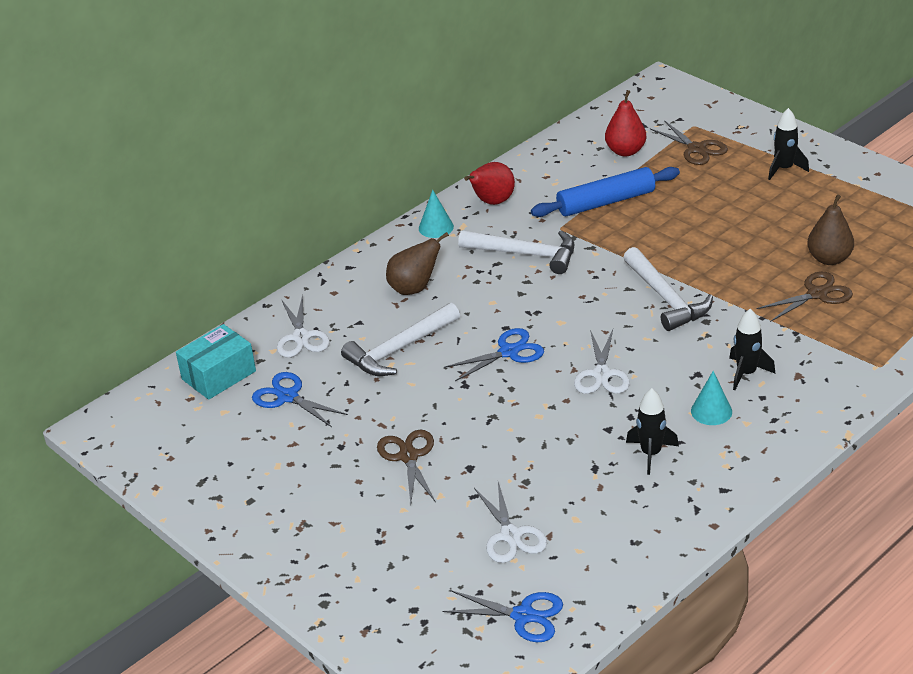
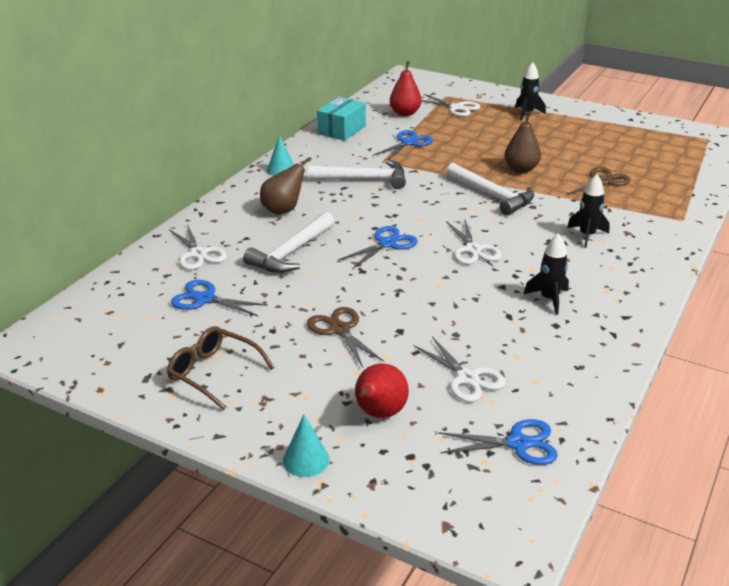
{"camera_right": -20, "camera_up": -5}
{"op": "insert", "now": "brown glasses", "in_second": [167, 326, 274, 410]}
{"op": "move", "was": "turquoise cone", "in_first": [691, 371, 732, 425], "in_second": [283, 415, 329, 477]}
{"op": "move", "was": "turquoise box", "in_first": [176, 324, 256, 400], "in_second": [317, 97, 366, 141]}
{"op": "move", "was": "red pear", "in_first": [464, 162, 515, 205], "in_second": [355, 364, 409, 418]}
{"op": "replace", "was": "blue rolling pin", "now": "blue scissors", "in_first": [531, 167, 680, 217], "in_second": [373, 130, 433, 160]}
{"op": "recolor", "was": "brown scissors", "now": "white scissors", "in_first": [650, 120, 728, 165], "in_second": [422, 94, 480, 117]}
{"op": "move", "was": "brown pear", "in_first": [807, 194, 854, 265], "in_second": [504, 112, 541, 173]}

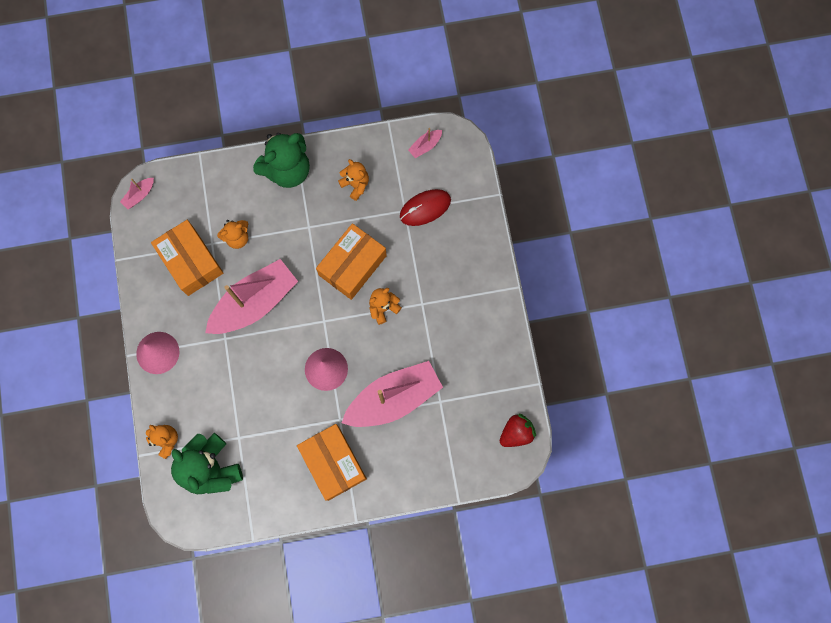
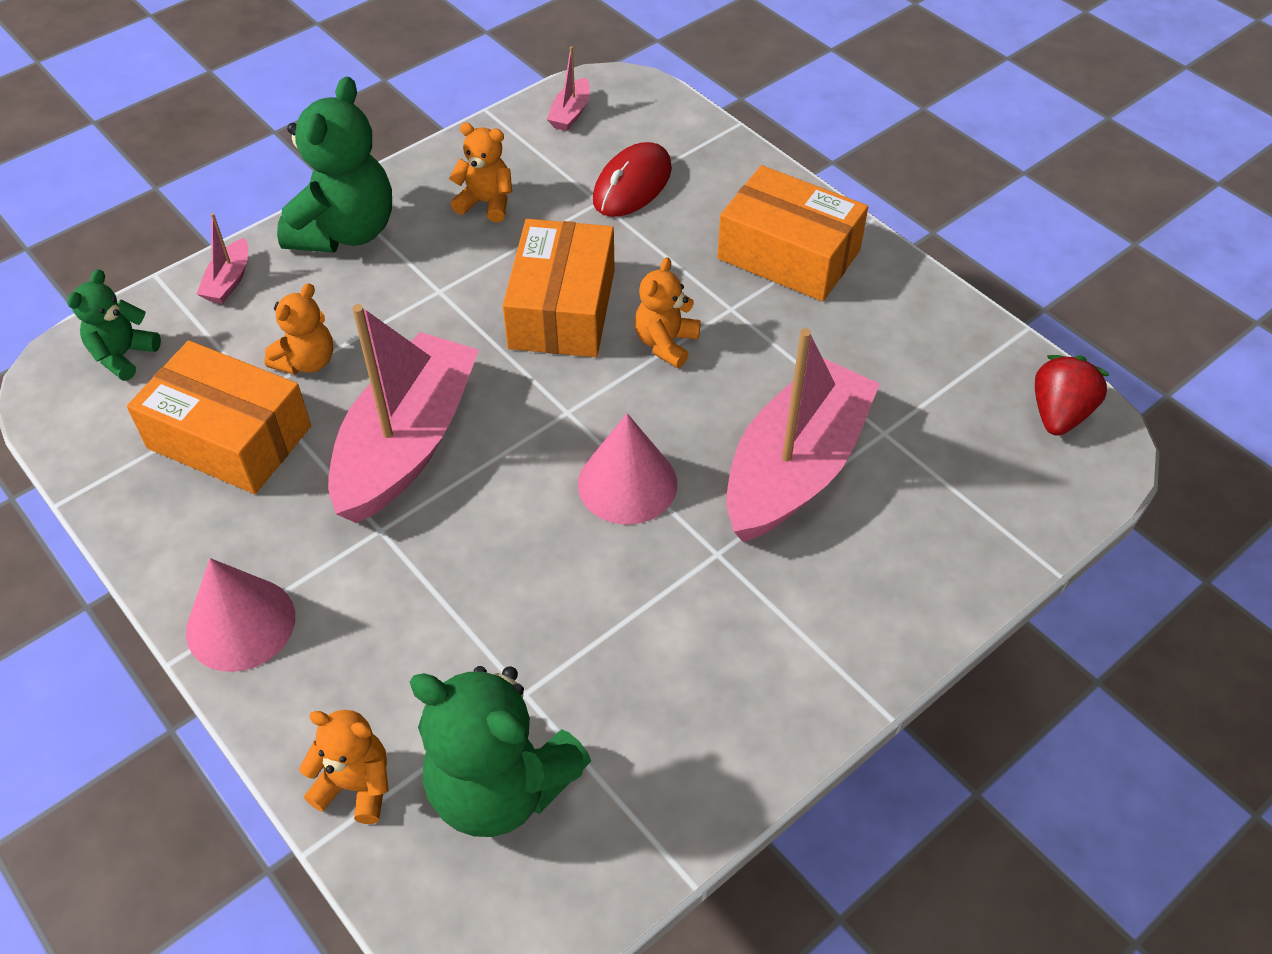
{"camera_right": -30, "camera_up": -25}
{"op": "insert", "now": "green teddy bear", "in_second": [67, 269, 161, 381]}
{"op": "move", "was": "pink boat", "in_first": [120, 178, 154, 209], "in_second": [197, 213, 248, 304]}
{"op": "move", "was": "orange box", "in_first": [297, 424, 367, 501], "in_second": [717, 165, 868, 301]}

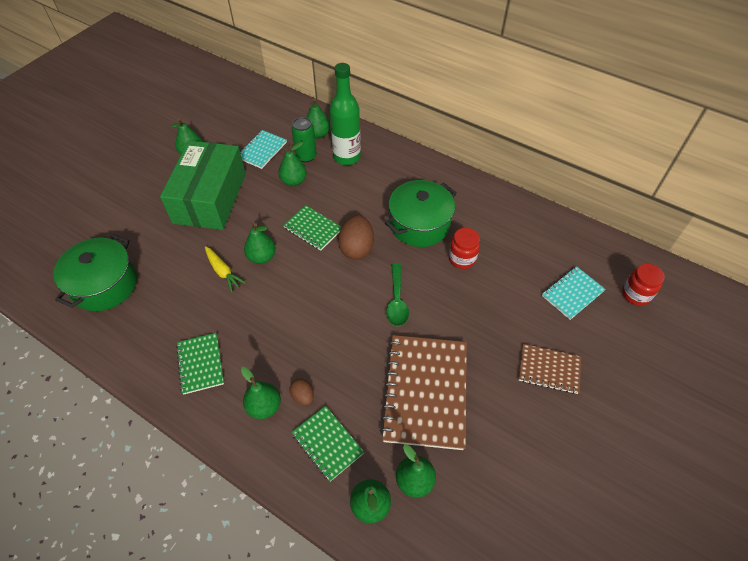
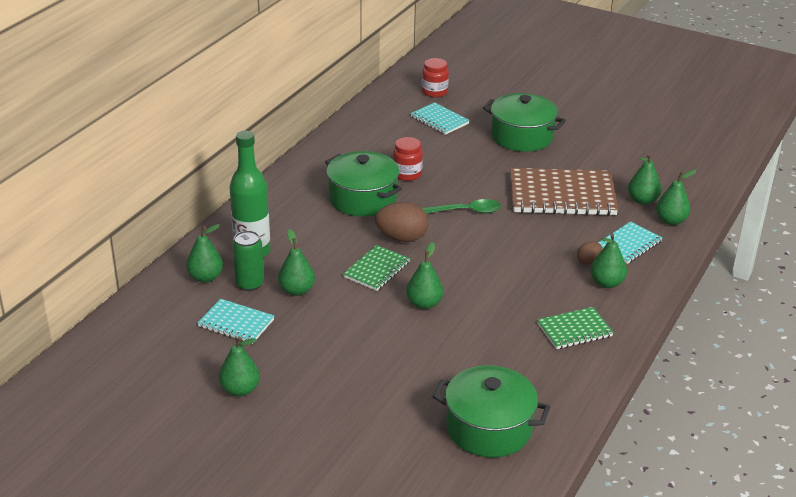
{"camera_right": -95, "camera_up": -20}
{"op": "replace", "was": "brown notebook", "now": "green pot", "in_first": [519, 344, 581, 394], "in_second": [483, 93, 566, 152]}
{"op": "recolor", "was": "green notebook", "now": "turquoise notebook", "in_first": [291, 406, 364, 482], "in_second": [598, 221, 662, 264]}
{"op": "delete", "was": "green box", "in_first": [160, 140, 246, 230]}
{"op": "delete", "was": "yellow carrot", "in_first": [205, 246, 246, 292]}

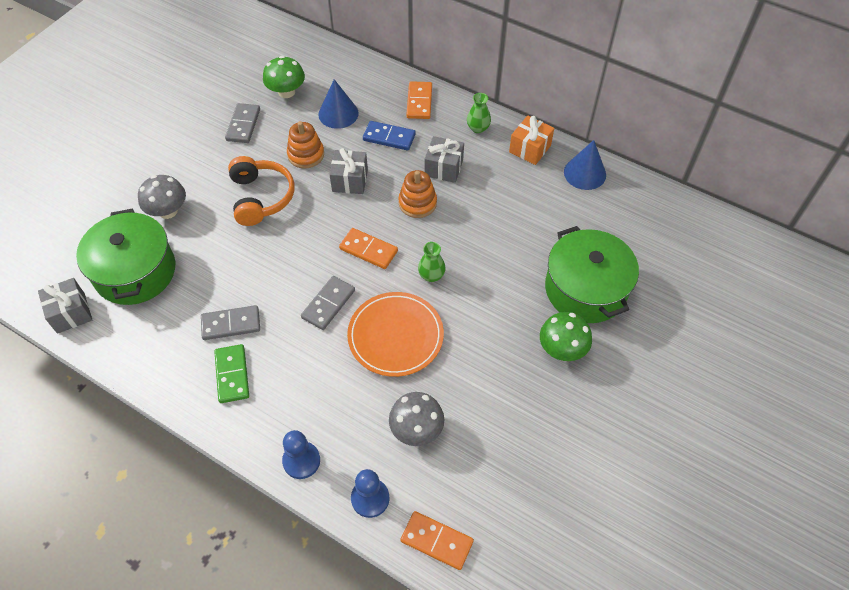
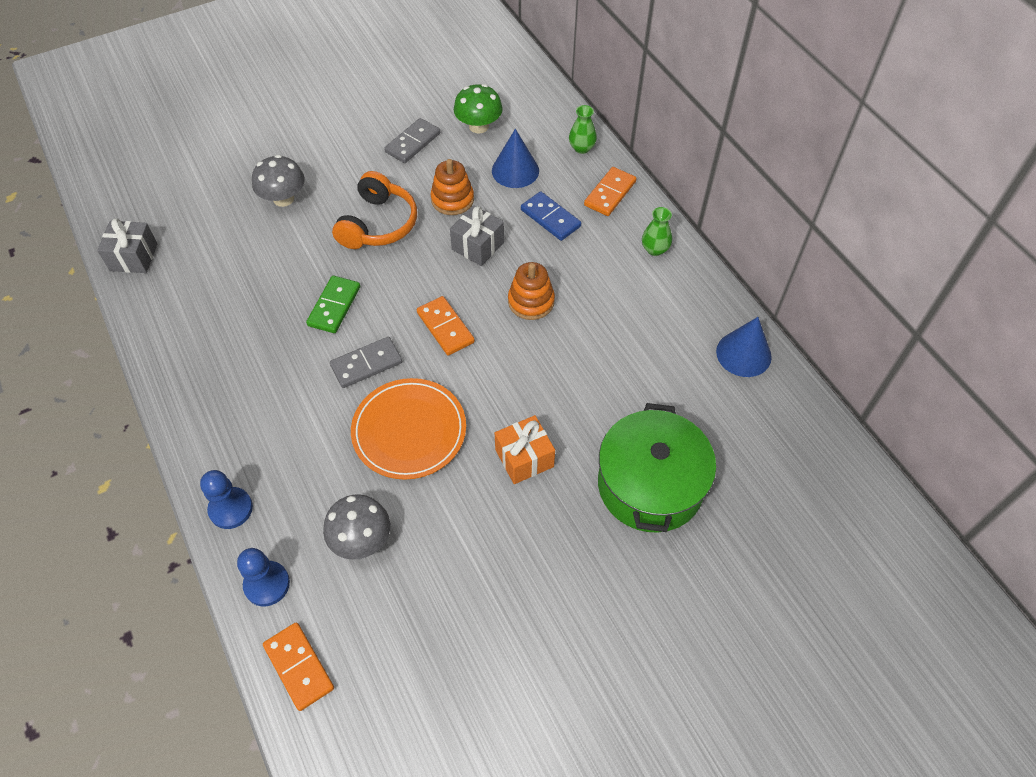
{"camera_right": 30, "camera_up": 0}
{"op": "move", "was": "green domino", "in_first": [214, 344, 249, 403], "in_second": [306, 276, 360, 333]}
{"op": "move", "was": "orange gift", "in_first": [509, 115, 554, 165], "in_second": [495, 415, 555, 484]}
{"op": "move", "was": "green vase", "in_first": [418, 242, 446, 282], "in_second": [569, 105, 597, 154]}
{"op": "delete", "was": "green pot", "in_first": [76, 209, 175, 305]}
{"op": "delete", "was": "grey domino", "in_first": [201, 305, 260, 340]}
{"op": "delete", "was": "grey gift", "in_first": [425, 136, 464, 183]}
{"op": "delete", "was": "green mushroom", "in_first": [540, 312, 592, 361]}

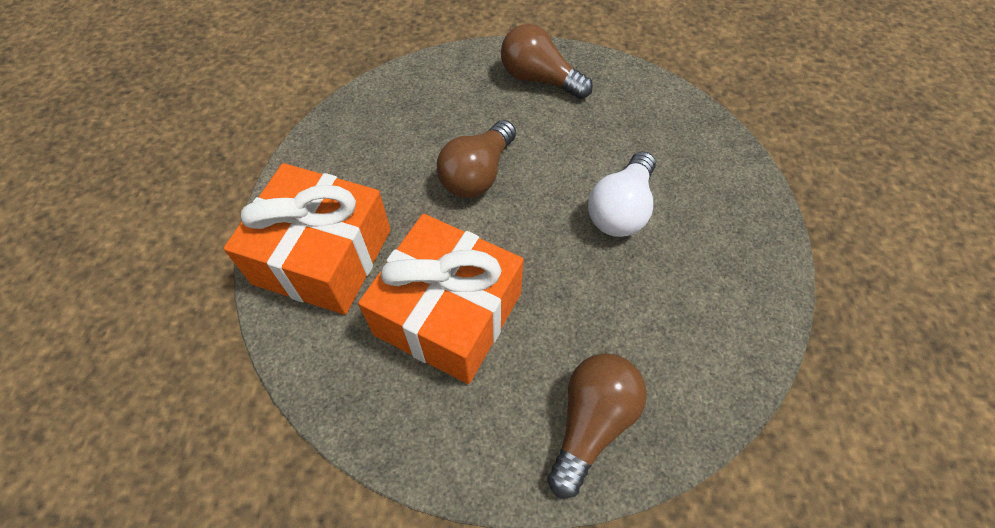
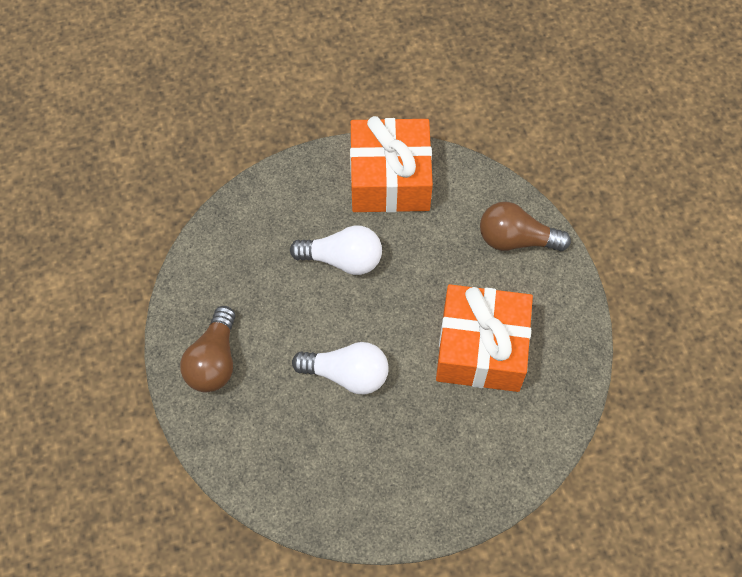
{"camera_right": -110, "camera_up": 5}
{"op": "recolor", "was": "brown light bulb", "now": "white light bulb", "in_first": [437, 120, 516, 198], "in_second": [292, 342, 389, 395]}
{"op": "move", "was": "orange gift", "in_first": [223, 163, 391, 315], "in_second": [350, 116, 433, 213]}

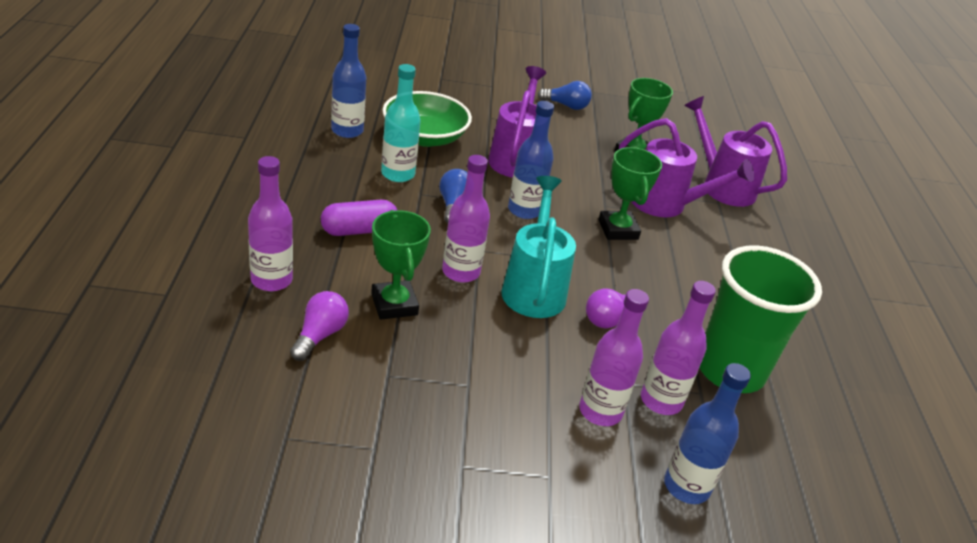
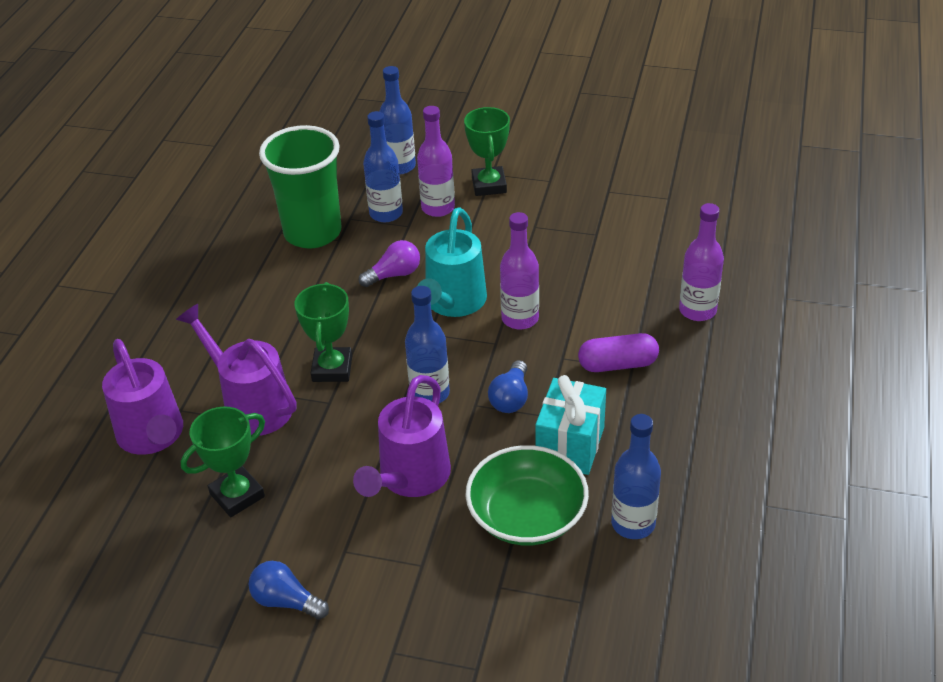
{"camera_right": -160, "camera_up": 5}
{"op": "recolor", "was": "purple bottle", "now": "blue bottle", "in_first": [641, 281, 716, 415], "in_second": [363, 111, 403, 222]}
{"op": "move", "was": "green trophy", "in_first": [371, 210, 431, 320], "in_second": [464, 107, 510, 196]}
{"op": "replace", "was": "turquoise bottle", "now": "turquoise gift", "in_first": [381, 64, 421, 182], "in_second": [535, 375, 606, 475]}
{"op": "delete", "was": "purple light bulb", "in_first": [290, 291, 349, 361]}

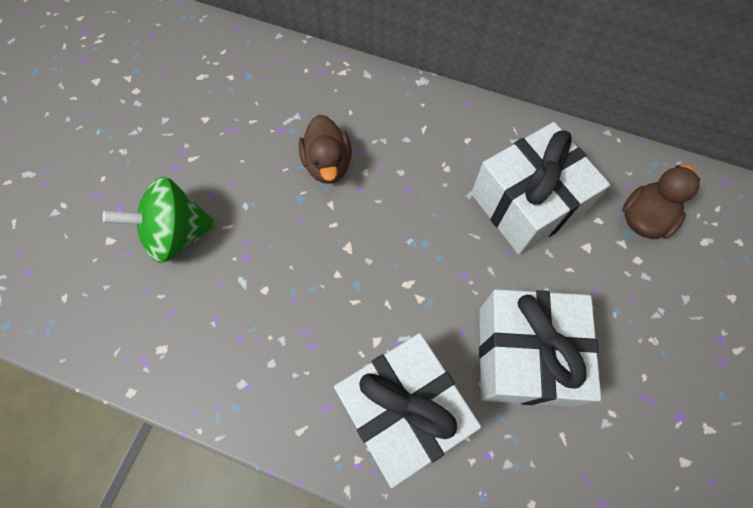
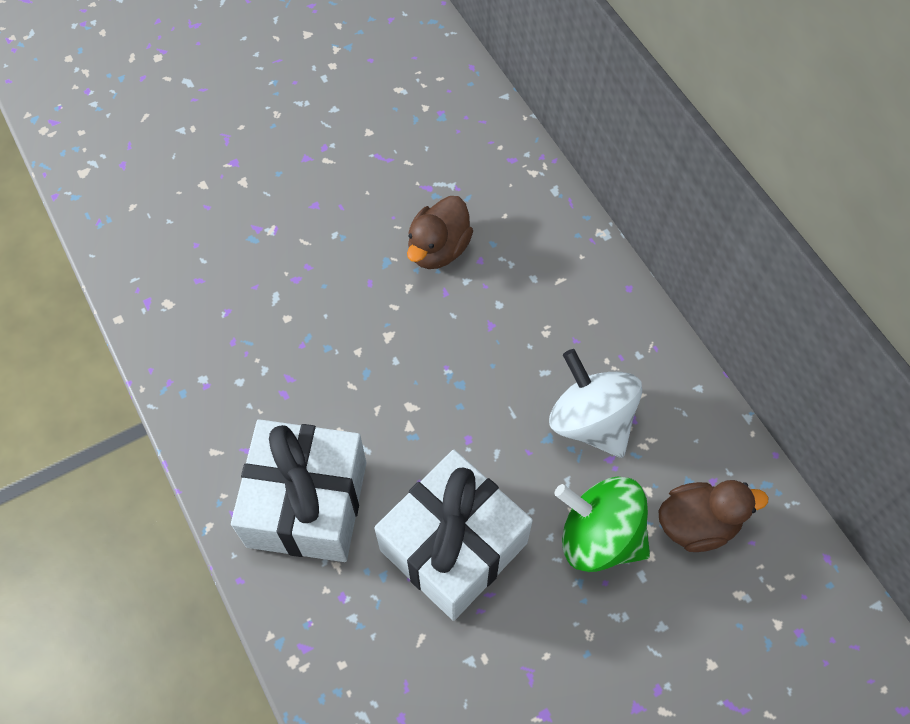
{"camera_right": 40, "camera_up": -5}
{"op": "replace", "was": "white gift", "now": "white spinning top", "in_first": [471, 122, 610, 254], "in_second": [549, 349, 642, 458]}
{"op": "move", "was": "green spinning top", "in_first": [103, 177, 216, 263], "in_second": [554, 477, 650, 572]}

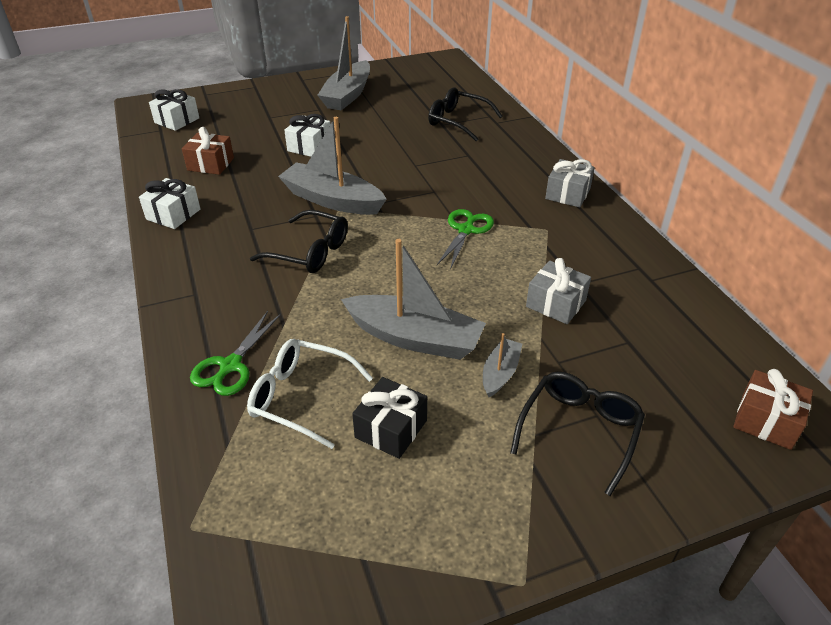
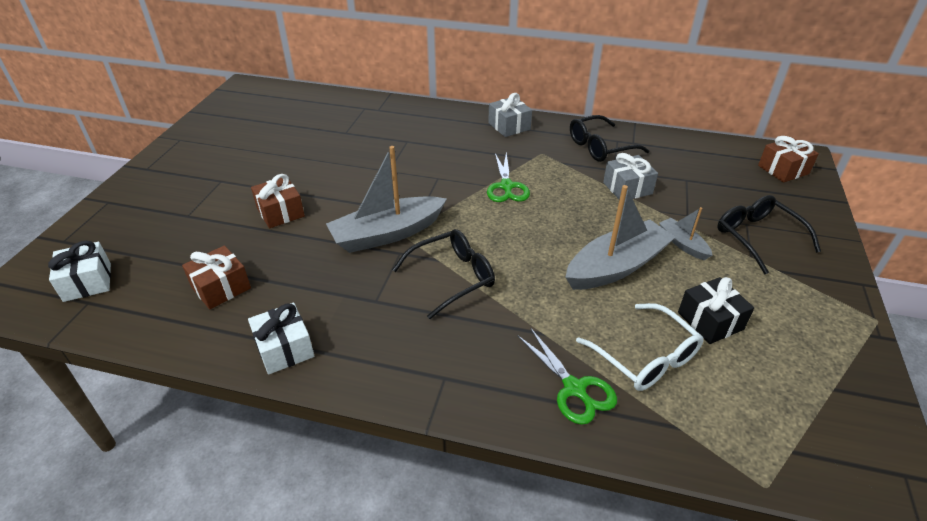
{"camera_right": -55, "camera_up": 0}
{"op": "recolor", "was": "white gift", "now": "brown gift", "in_first": [284, 114, 331, 157], "in_second": [251, 174, 305, 228]}
{"op": "rotate", "was": "green scissors", "in_first": [437, 209, 494, 270], "in_second": [487, 152, 530, 202], "clockwise": -150}
{"op": "move", "was": "black glasses", "in_first": [428, 87, 503, 141], "in_second": [570, 115, 649, 162]}
{"op": "rotate", "was": "white glasses", "in_first": [247, 339, 373, 449], "in_second": [576, 303, 703, 391], "clockwise": -90}
{"op": "delete", "was": "grey boat", "in_first": [317, 16, 370, 110]}

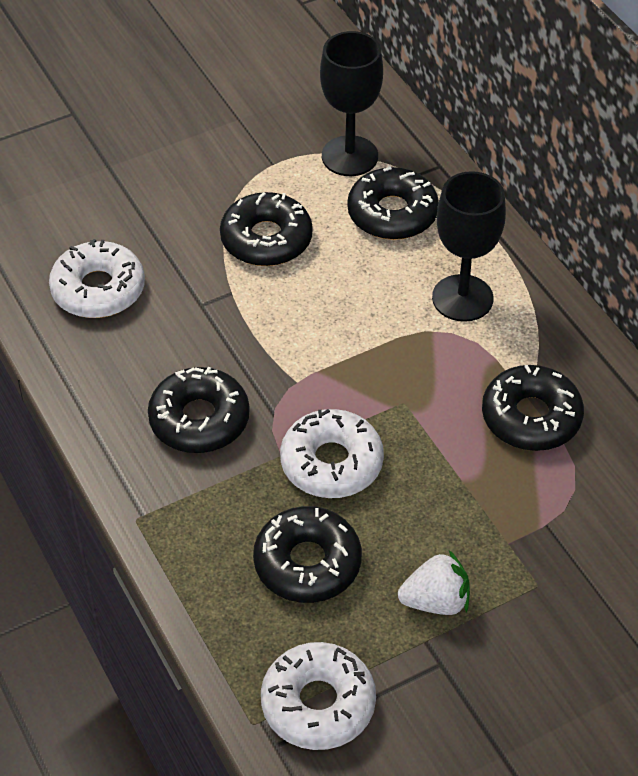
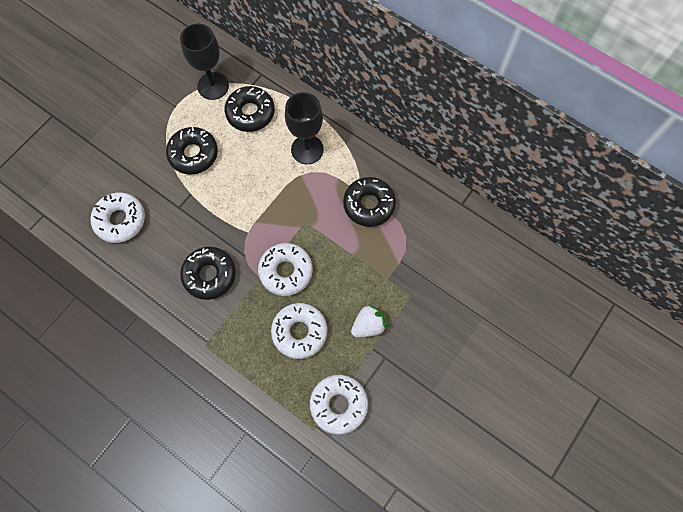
{"camera_right": -25, "camera_up": 20}
{"op": "recolor", "was": "black donut", "now": "white donut", "in_first": [253, 506, 362, 603], "in_second": [271, 303, 327, 359]}

